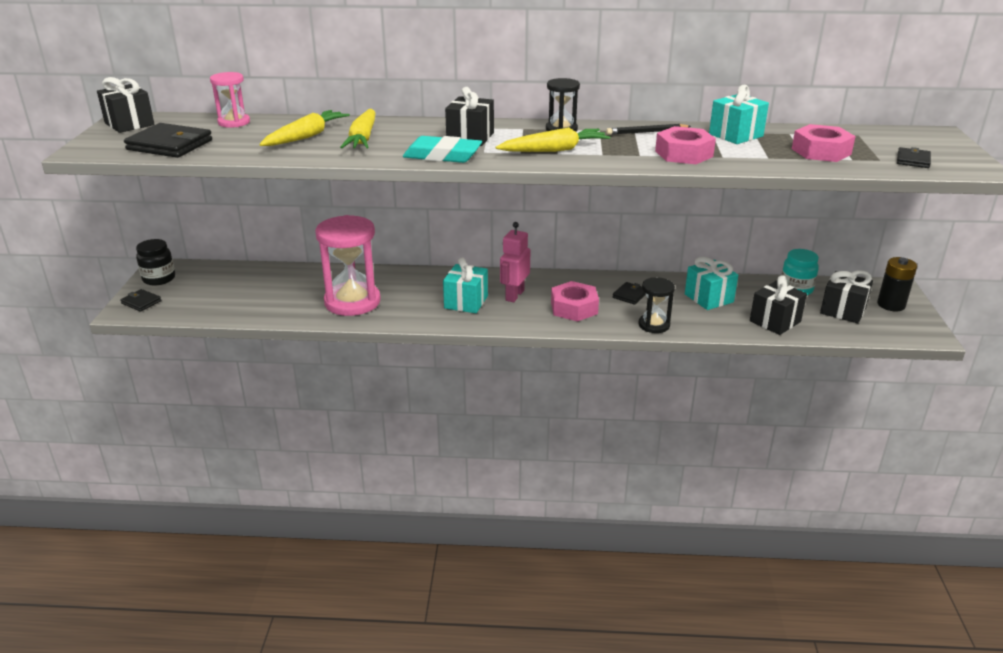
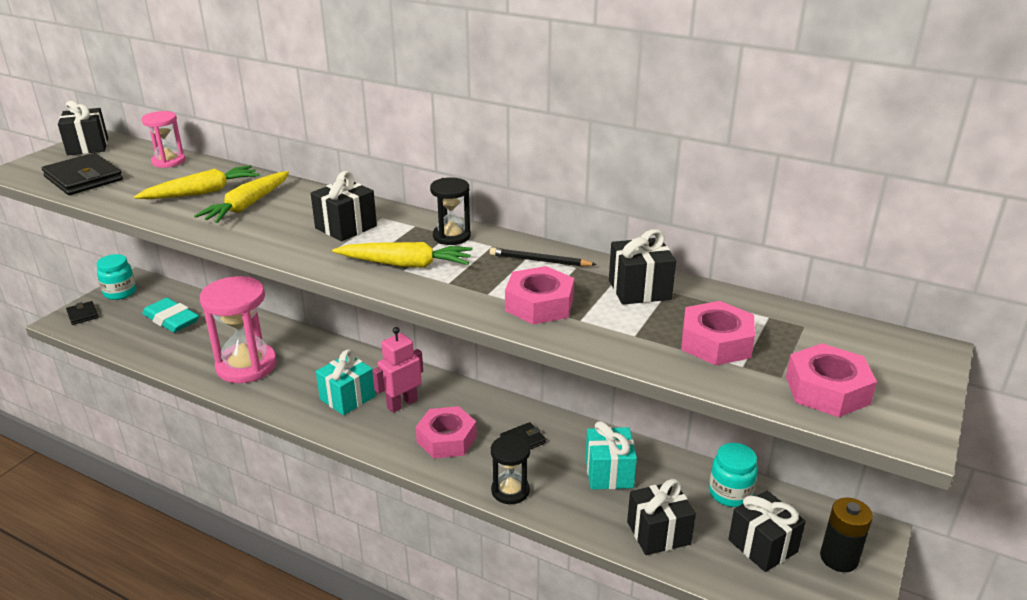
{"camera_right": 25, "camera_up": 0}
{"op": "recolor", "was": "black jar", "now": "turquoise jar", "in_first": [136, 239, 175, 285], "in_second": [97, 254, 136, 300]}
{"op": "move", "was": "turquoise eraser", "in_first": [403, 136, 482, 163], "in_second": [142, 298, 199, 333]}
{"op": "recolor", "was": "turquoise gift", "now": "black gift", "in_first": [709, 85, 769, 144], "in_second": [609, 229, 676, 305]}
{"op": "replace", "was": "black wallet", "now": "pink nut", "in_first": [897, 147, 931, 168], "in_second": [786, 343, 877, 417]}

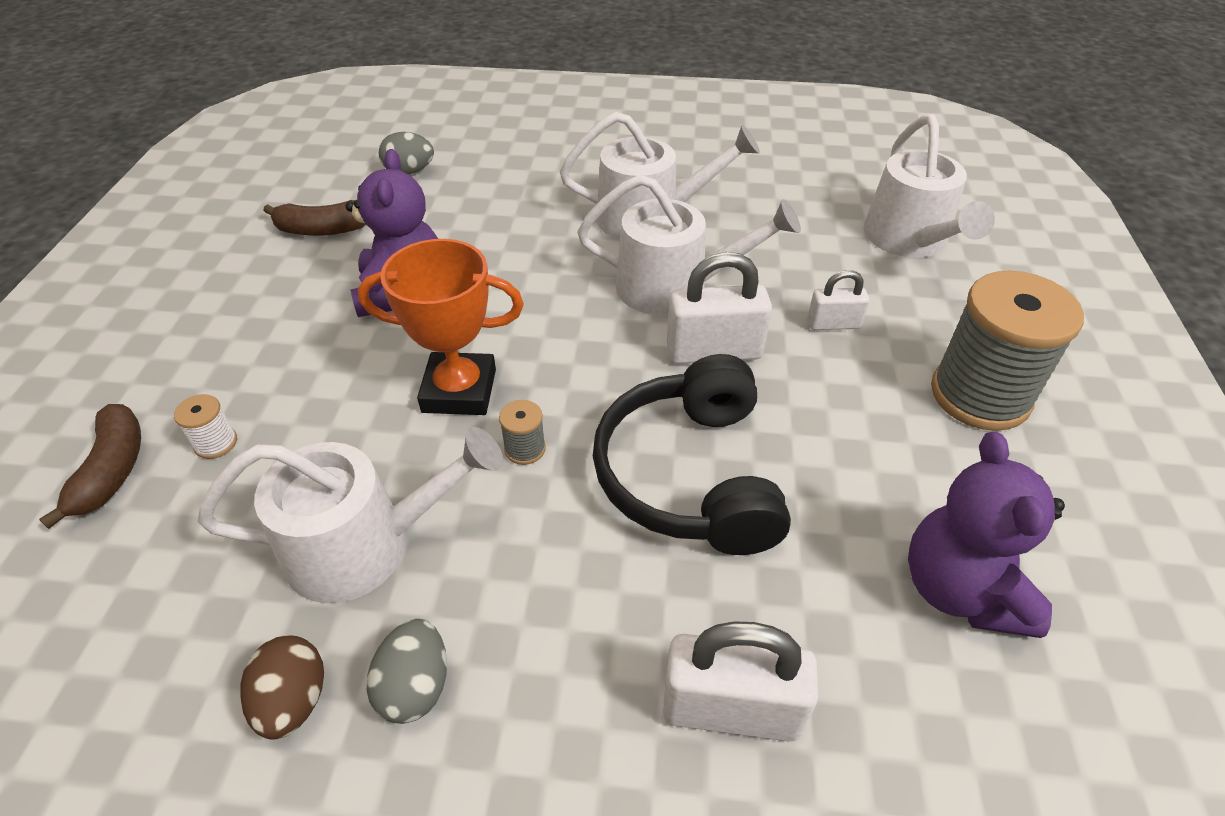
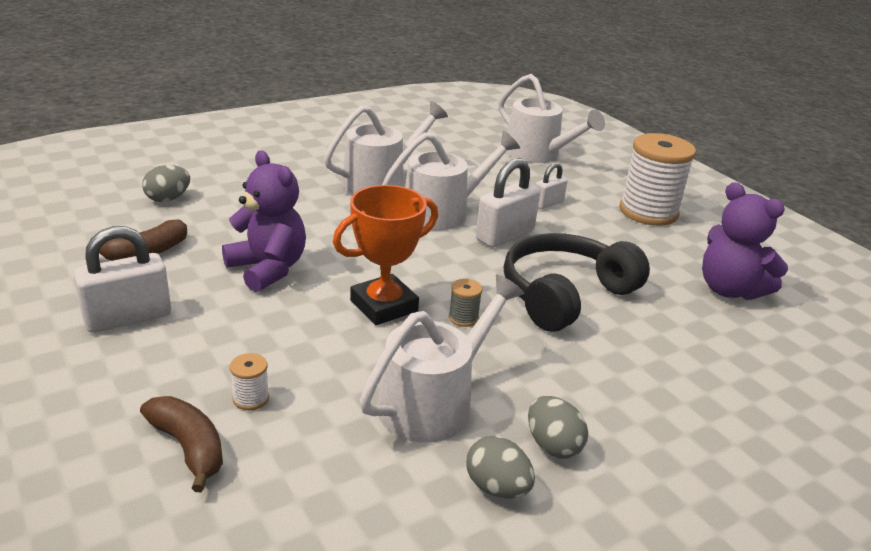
{"camera_right": -40, "camera_up": -15}
{"op": "move", "was": "white padlock", "in_first": [663, 621, 818, 742], "in_second": [74, 226, 171, 333]}
{"op": "recolor", "was": "brown egg", "now": "grey egg", "in_first": [240, 635, 324, 740], "in_second": [466, 436, 535, 499]}
{"op": "rotate", "was": "black headphones", "in_first": [593, 354, 791, 555], "in_second": [504, 233, 650, 332], "clockwise": 90}
{"op": "recolor", "was": "grey spool", "now": "white spool", "in_first": [931, 271, 1084, 431], "in_second": [619, 133, 696, 226]}

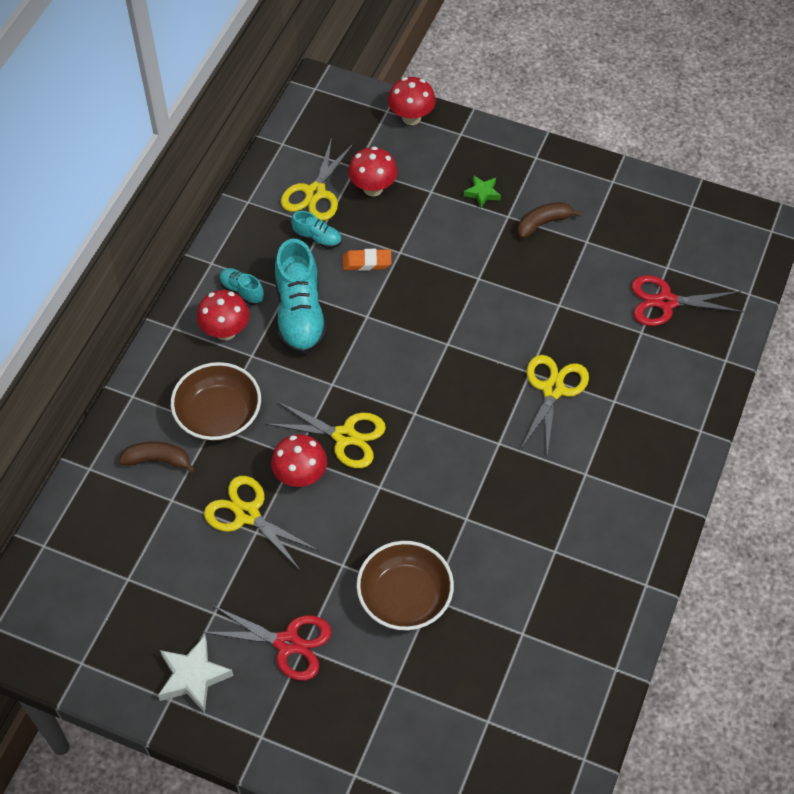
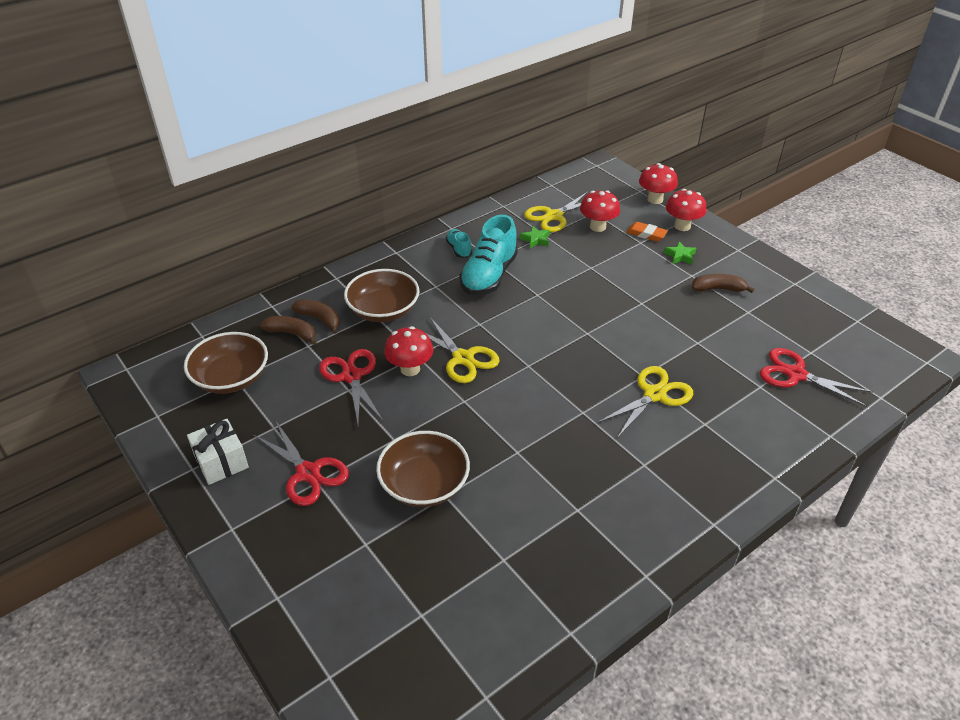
{"camera_right": 30, "camera_up": -15}
{"op": "insert", "now": "brown bowl", "in_second": [184, 332, 268, 394]}
{"op": "replace", "was": "white star", "now": "white gift", "in_first": [158, 636, 233, 713], "in_second": [187, 419, 249, 485]}
{"op": "insert", "now": "brown banana", "in_second": [260, 316, 316, 345]}
{"op": "recolor", "was": "yellow scissors", "now": "red scissors", "in_first": [204, 476, 319, 570], "in_second": [319, 349, 384, 424]}
{"op": "replace", "was": "turquoise shoe", "now": "green star", "in_first": [291, 211, 342, 249], "in_second": [520, 226, 550, 248]}
{"op": "move", "was": "orange eraser", "in_first": [343, 249, 392, 271], "in_second": [626, 222, 668, 242]}
{"op": "move", "was": "red mushroom", "in_first": [197, 290, 249, 340], "in_second": [666, 189, 706, 231]}

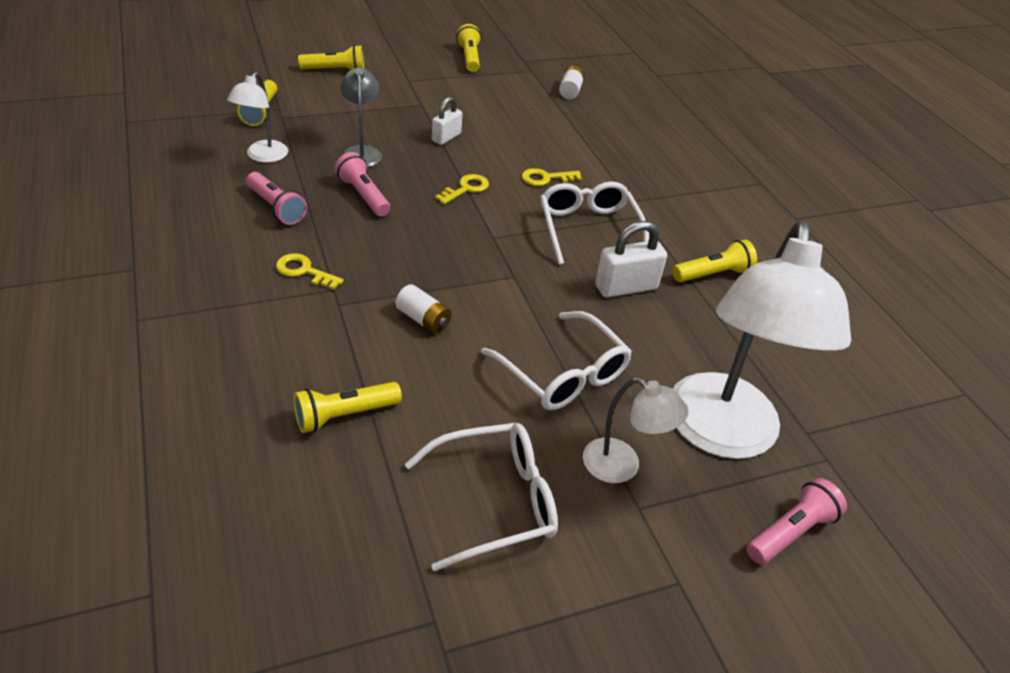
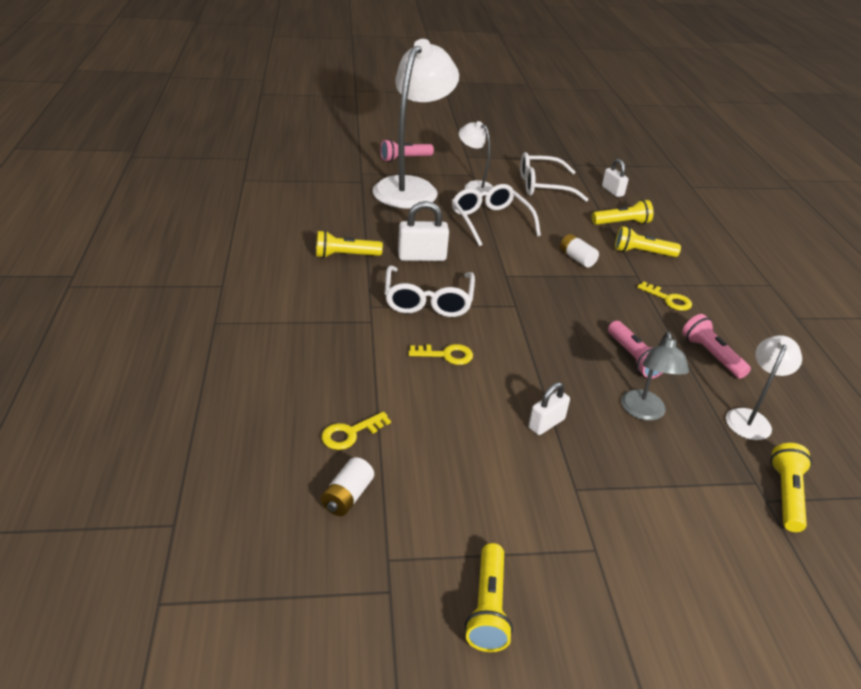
{"camera_right": -165, "camera_up": -5}
{"op": "move", "was": "yellow key", "in_first": [435, 174, 489, 204], "in_second": [321, 412, 391, 450]}
{"op": "insert", "now": "white padlock", "in_second": [602, 159, 629, 197]}
{"op": "move", "was": "yellow flashlight", "in_first": [298, 45, 364, 69], "in_second": [615, 226, 681, 257]}

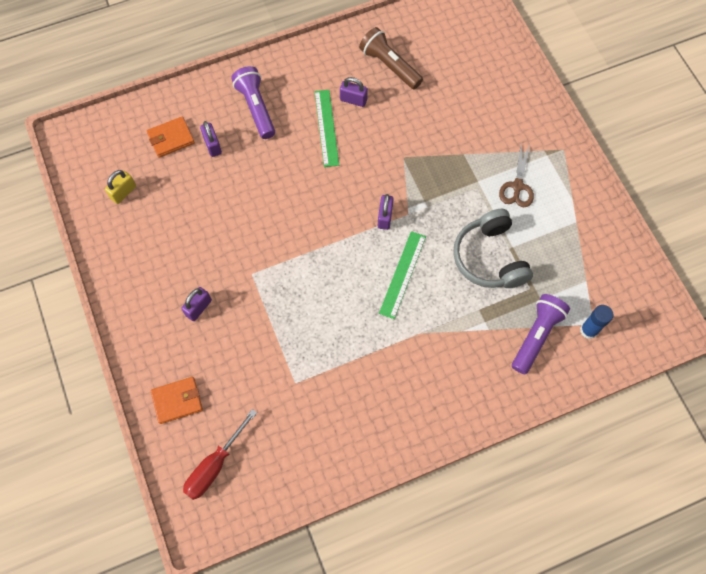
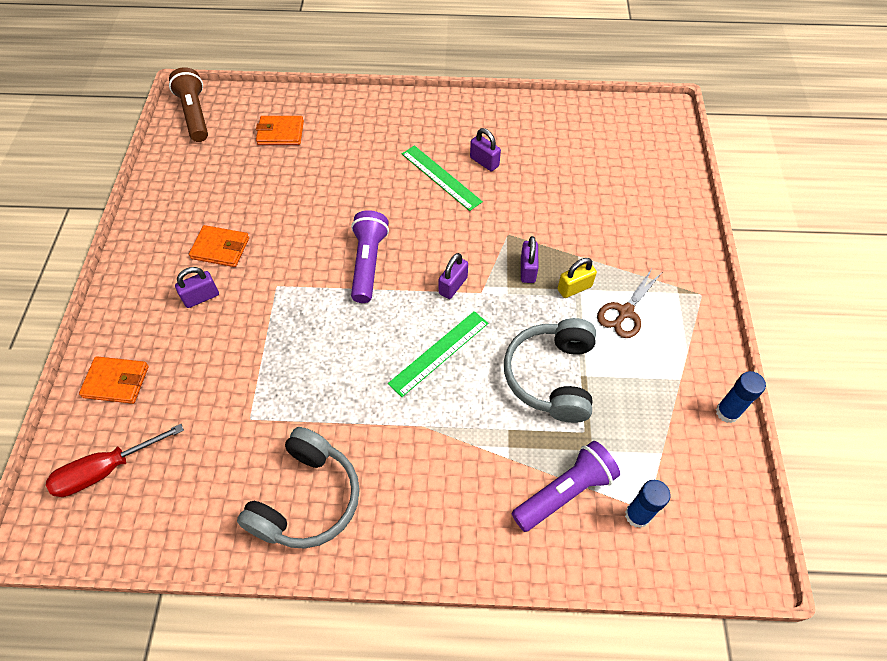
{"camera_right": 25, "camera_up": -10}
{"op": "move", "was": "brown flashlight", "in_first": [359, 27, 423, 89], "in_second": [169, 67, 208, 142]}
{"op": "insert", "now": "orange wallet", "in_second": [189, 225, 249, 267]}
{"op": "insert", "now": "grey headphones", "in_second": [237, 427, 360, 548]}
{"op": "move", "was": "purple flashlight", "in_first": [231, 66, 275, 139], "in_second": [351, 210, 389, 303]}
{"op": "rotate", "was": "green ruler", "in_first": [315, 90, 339, 167], "in_second": [402, 145, 483, 211], "clockwise": -60}
{"op": "move", "was": "purple padlock", "in_first": [200, 121, 222, 157], "in_second": [521, 236, 539, 283]}
{"op": "move", "was": "yellow padlock", "in_first": [105, 170, 136, 204], "in_second": [558, 258, 597, 298]}
{"op": "insert", "now": "blue glue stick", "in_second": [716, 371, 766, 423]}

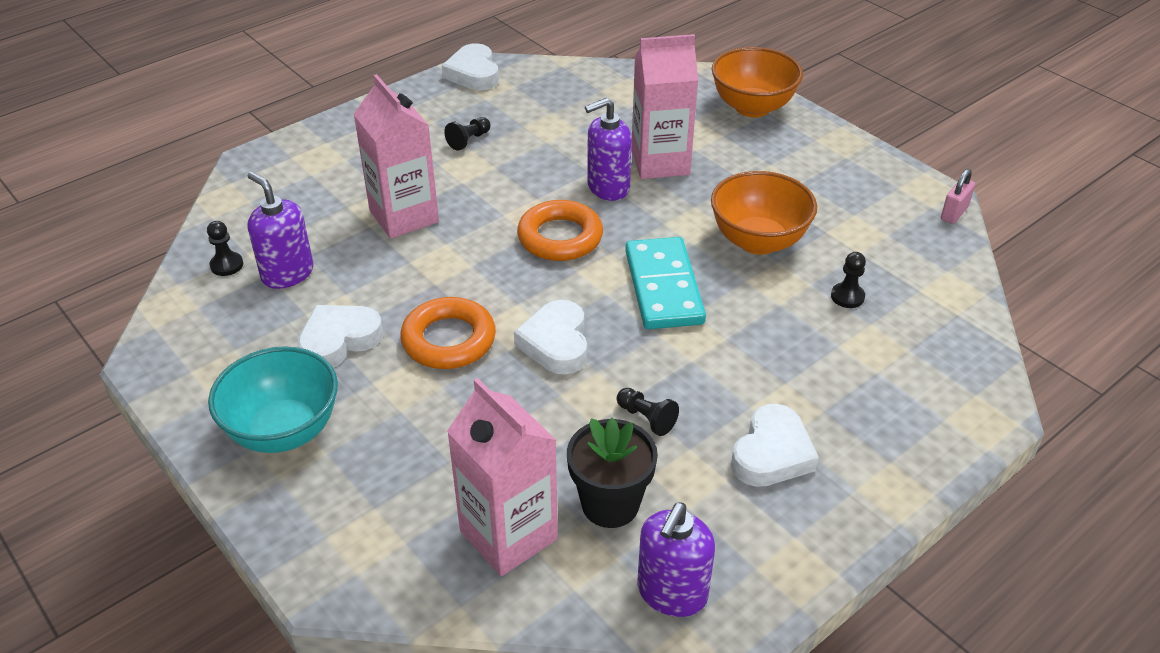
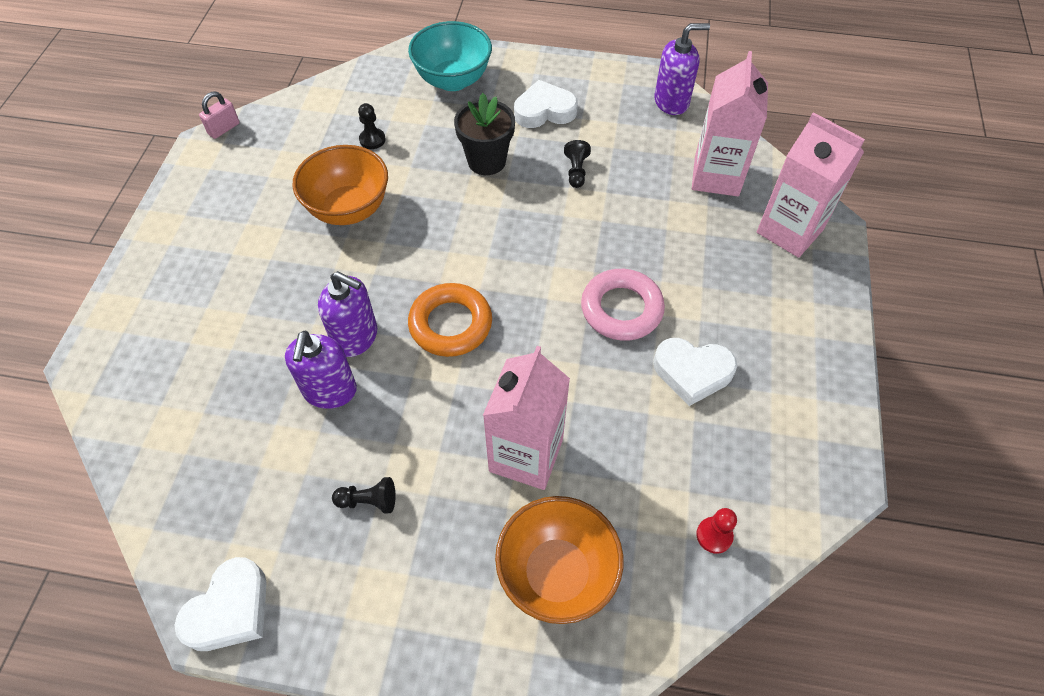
{"camera_right": -130, "camera_up": 15}
{"op": "rotate", "was": "pink padlock", "in_first": [941, 169, 975, 224], "in_second": [199, 92, 240, 139], "clockwise": -45}
{"op": "move", "was": "purple soap dispenser", "in_first": [247, 172, 313, 289], "in_second": [285, 330, 357, 409]}
{"op": "move", "was": "turquoise bowl", "in_first": [208, 346, 338, 453], "in_second": [408, 21, 492, 91]}
{"op": "move", "was": "black flower pot", "in_first": [567, 418, 658, 528], "in_second": [454, 93, 515, 175]}
{"op": "move", "was": "orange bowl", "in_first": [712, 47, 803, 117], "in_second": [495, 496, 623, 624]}
{"op": "recolor", "was": "orange ring", "now": "pink ring", "in_first": [400, 297, 496, 369], "in_second": [581, 269, 665, 341]}
{"op": "recolor", "was": "black pawn", "now": "red pawn", "in_first": [207, 221, 243, 276], "in_second": [696, 508, 737, 554]}
{"op": "move", "was": "pink carton", "in_first": [632, 34, 698, 179], "in_second": [757, 112, 865, 258]}
{"op": "delete", "was": "white heart", "in_first": [514, 300, 587, 374]}
{"op": "delete", "was": "turquoise domino", "in_first": [625, 237, 706, 329]}

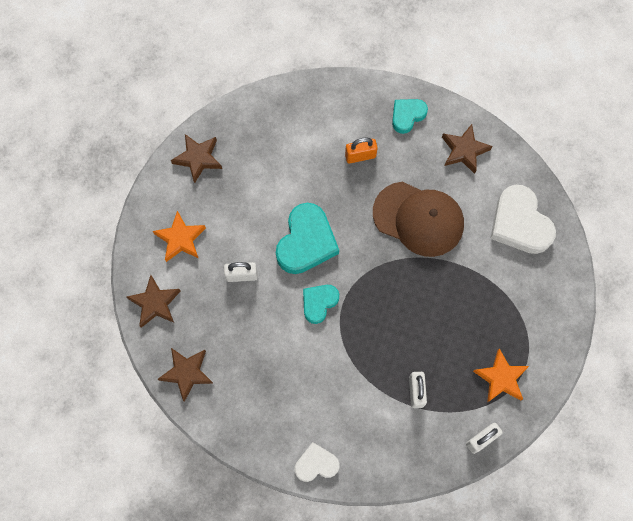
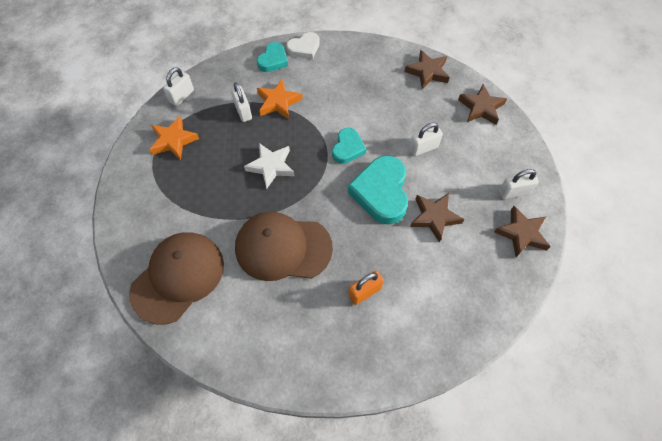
{"camera_right": 160, "camera_up": -10}
{"op": "replace", "was": "white heart", "now": "brown cap", "in_first": [490, 185, 556, 254], "in_second": [129, 232, 224, 325]}
{"op": "insert", "now": "white star", "in_second": [244, 143, 294, 189]}
{"op": "move", "was": "turquoise heart", "in_first": [392, 99, 428, 134], "in_second": [257, 42, 288, 72]}
{"op": "move", "was": "orange star", "in_first": [153, 211, 206, 262], "in_second": [257, 78, 303, 119]}
{"op": "move", "was": "brown star", "in_first": [442, 124, 493, 174], "in_second": [410, 193, 464, 243]}
{"op": "insert", "now": "white padlock", "in_second": [499, 169, 539, 199]}

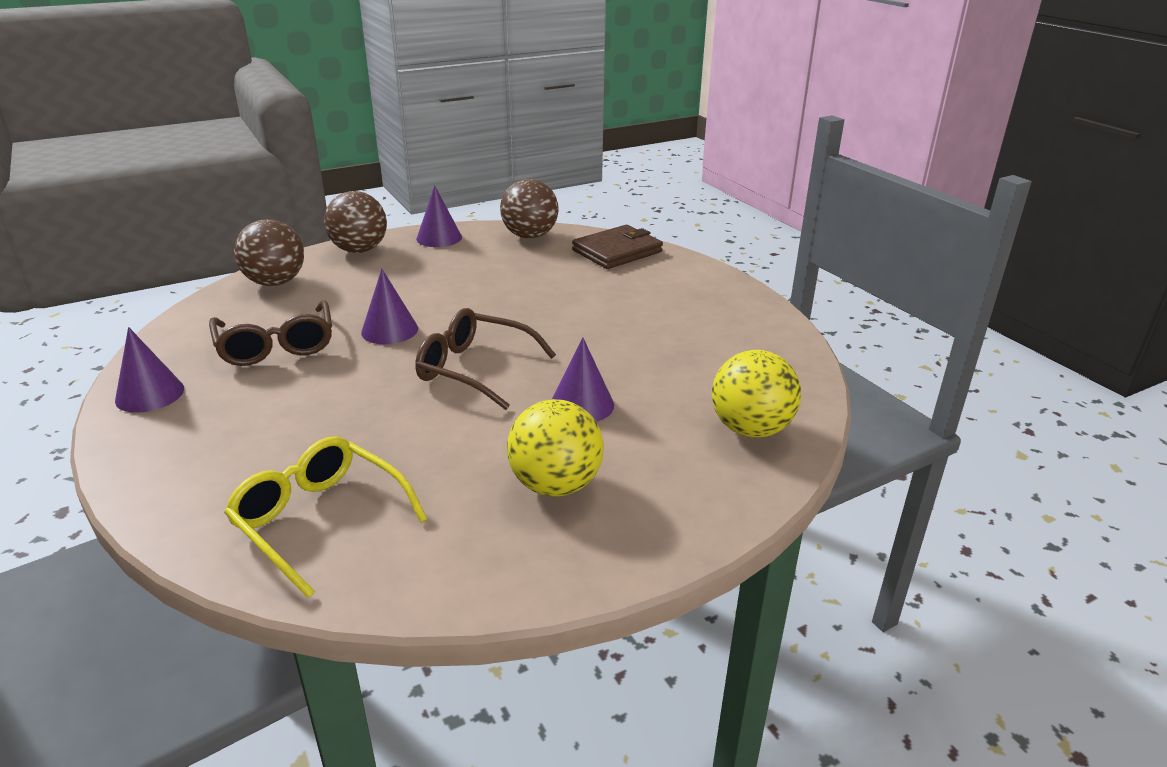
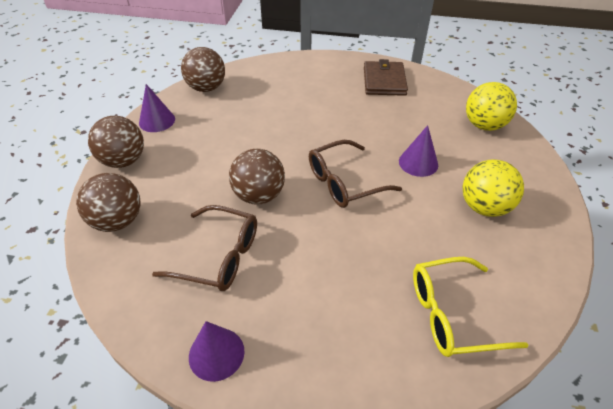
{"camera_right": -50, "camera_up": 15}
{"op": "replace", "was": "purple cone", "now": "brown ball", "in_first": [361, 269, 418, 344], "in_second": [229, 149, 285, 205]}
{"op": "move", "was": "brown wallet", "in_first": [572, 225, 663, 269], "in_second": [364, 59, 408, 96]}

